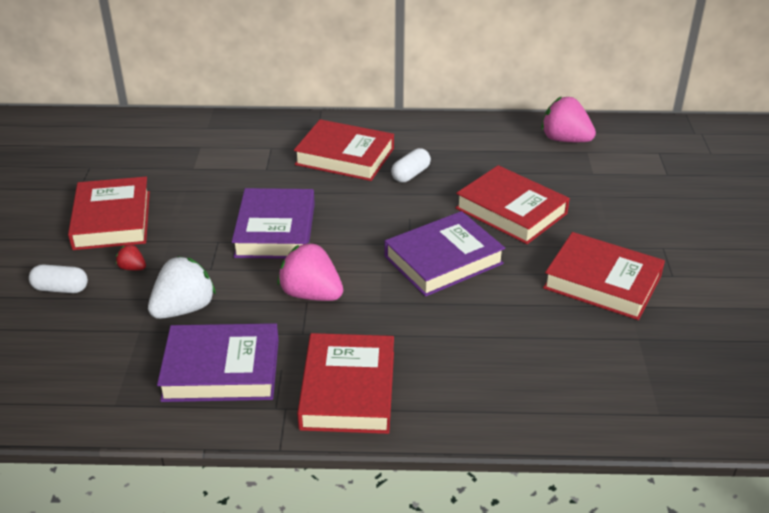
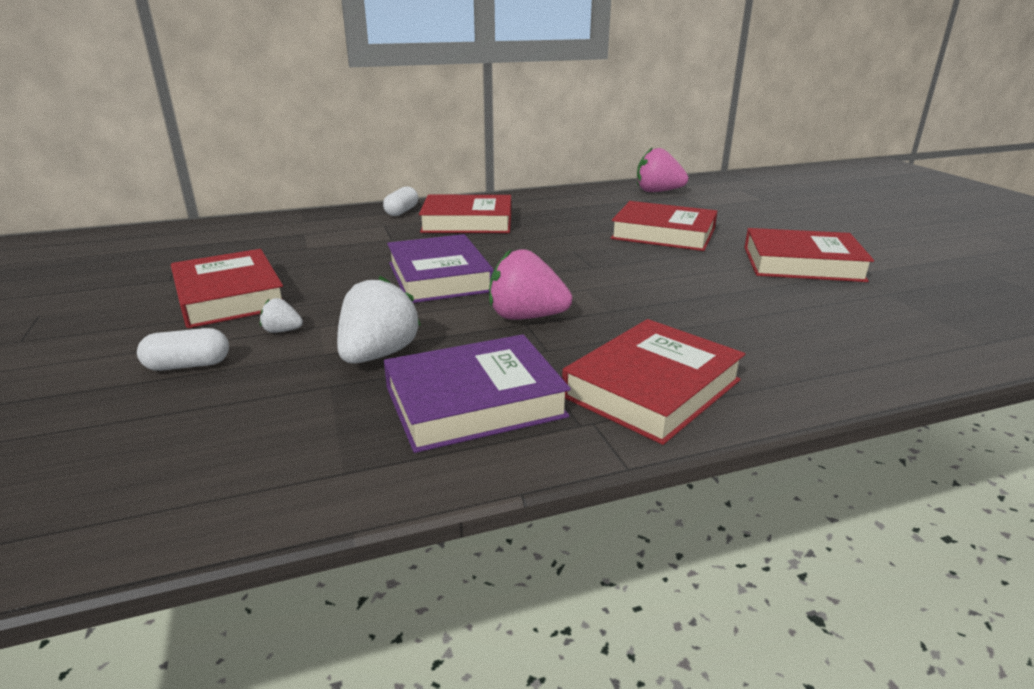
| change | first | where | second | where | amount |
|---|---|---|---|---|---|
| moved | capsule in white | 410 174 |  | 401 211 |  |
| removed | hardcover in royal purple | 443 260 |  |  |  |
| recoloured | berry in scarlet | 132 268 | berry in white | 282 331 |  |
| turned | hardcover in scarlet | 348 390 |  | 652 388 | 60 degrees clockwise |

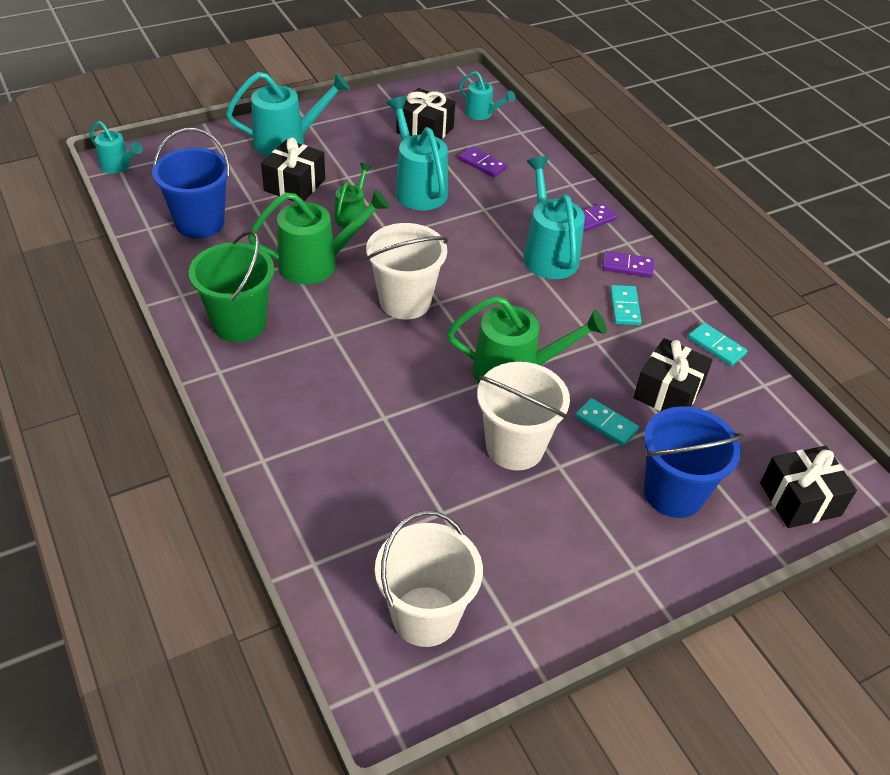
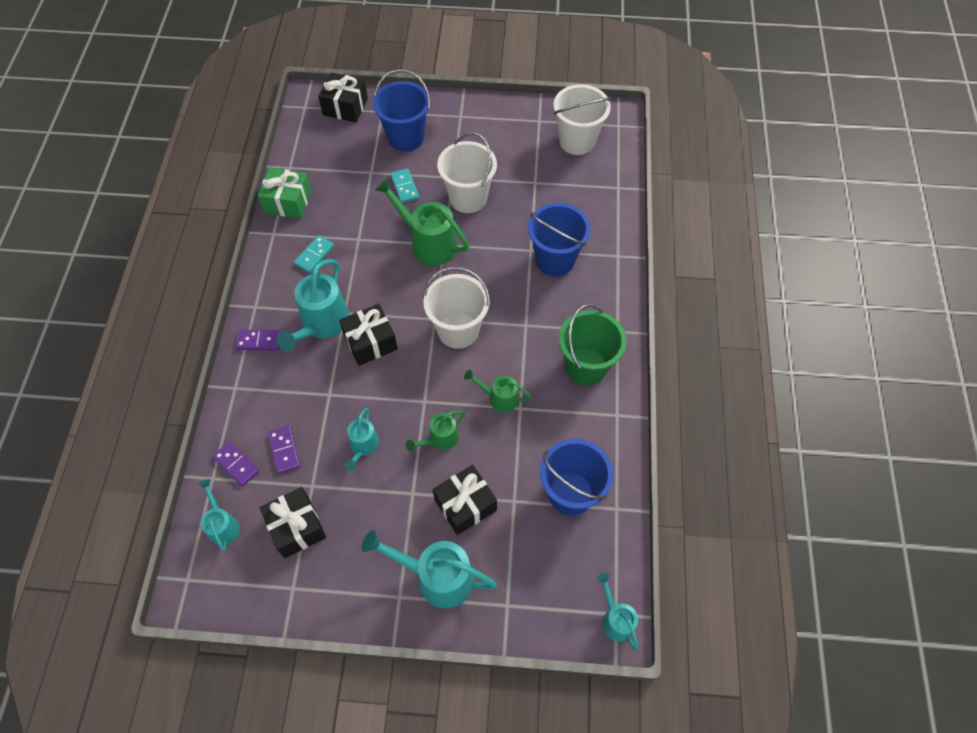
| change | first | where | second | where | amount |
|---|---|---|---|---|---|
| resized | watering can in teal | 418 188 |  | 363 446 | x0.57 |
| resized | watering can in leaf-green | 317 263 |  | 499 398 | x0.57 |
| moved | domino tile in royal purple | 627 266 |  | 236 464 |  |
| replaced | domino tile in teal | 716 346 | wrapped gift in leaf-green | 288 202 |  |
| moved | wrapped gift in ebony | 668 392 |  | 370 342 |  |
| added |  |  | sand bucket in royal blue | 555 260 |  |

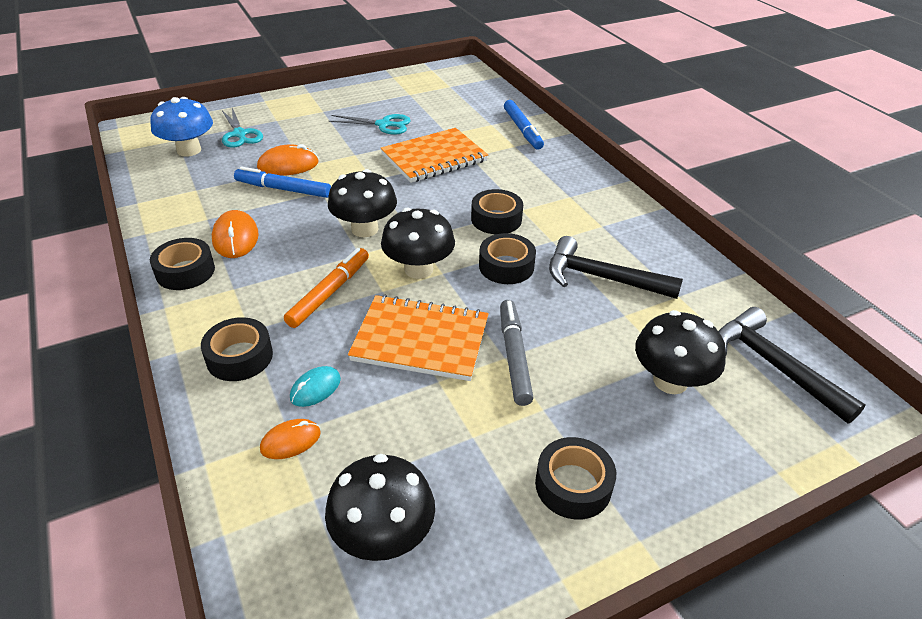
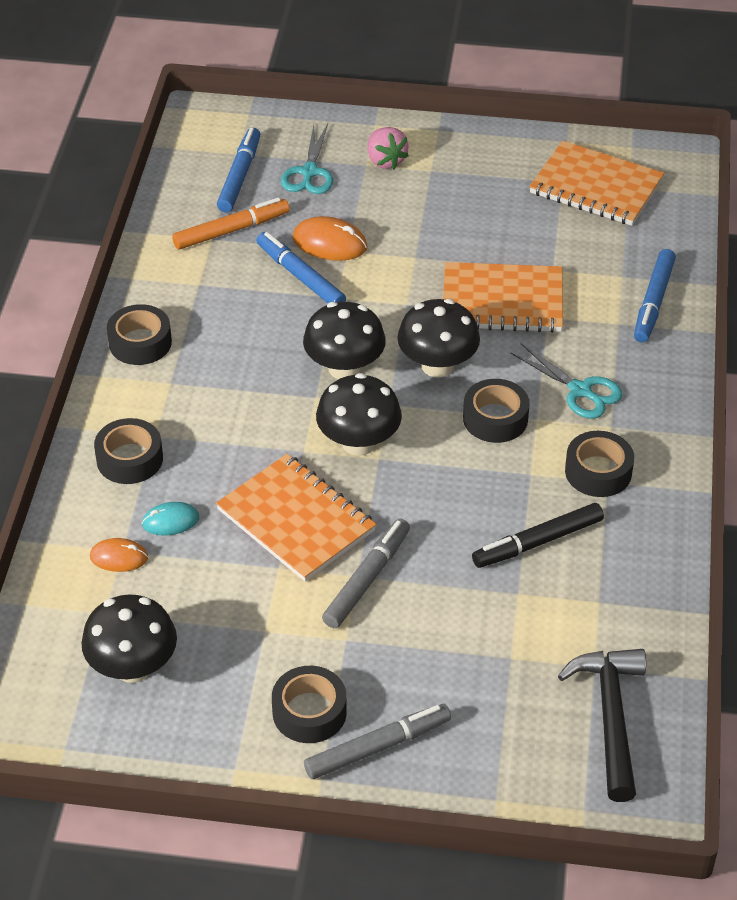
| change | first | where | second | where | amount |
|---|---|---|---|---|---|
| replaced | mushroom in royal blue | 189 150 | marker in royal blue | 239 176 |  |
| moved | scissors in teal | 384 125 |  | 580 391 |  |
| removed | PC mouse in orange | 235 238 |  |  |  |
| moved | roll of tape in ebony | 506 266 |  | 598 472 |  |
| replaced | claw hammer in ebony | 601 278 | marker in ebony | 537 542 |  |
| moved | marker in orange | 329 293 |  | 231 230 |  |
| moved | mushroom in ebony | 670 381 |  | 437 365 |  |
| added |  |  | berry in rosy | 385 161 |  |
| added |  |  | notepad in orange | 596 187 |  |
| added |  |  | marker in ash-grey | 377 747 |  |

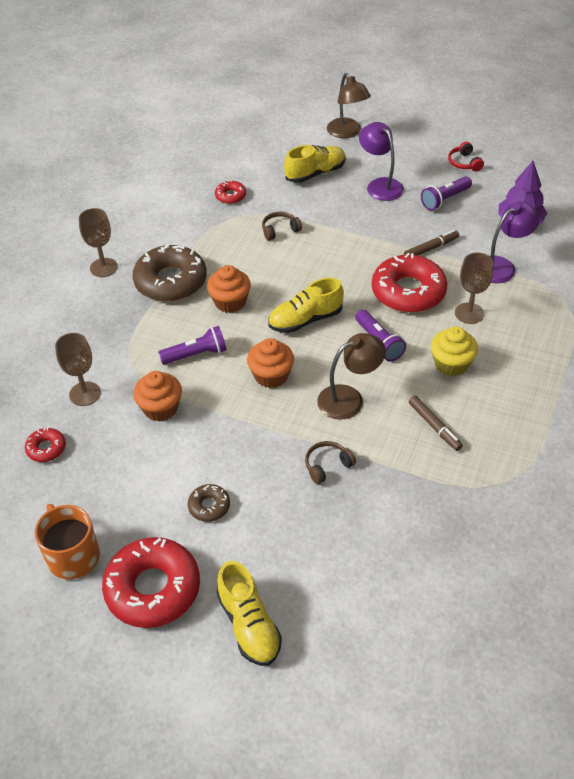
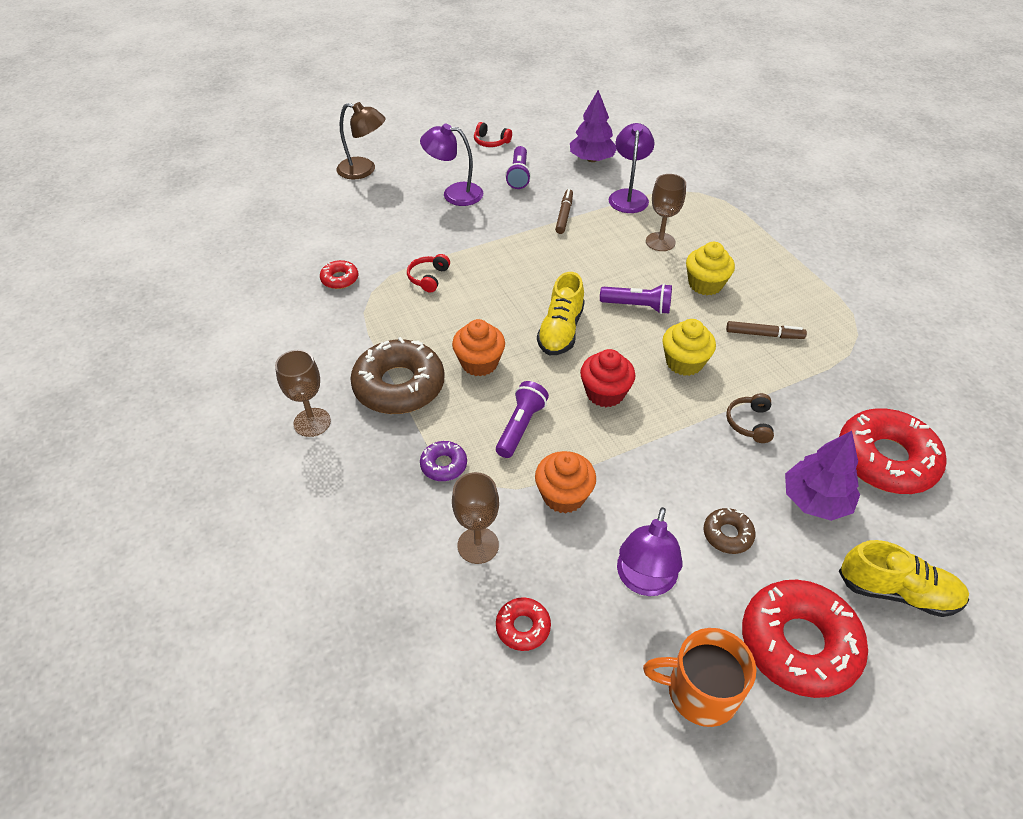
| change | first | where | second | where | amount |
|---|---|---|---|---|---|
| removed | shoe in bright yellow | 315 173 |  |  |  |
| recoloured | headset in brown | 280 230 | headset in scarlet | 428 278 |  |
| moved | donut in scarlet | 408 292 |  | 886 459 |  |
| replaced | desk lamp in brown | 349 398 | fairy cake in bright yellow | 684 362 |  |
| recoloured | fairy cake in orange | 271 376 | fairy cake in scarlet | 605 393 |  |
| added |  |  | toy tree in royal purple | 815 500 |  |
| added |  |  | donut in royal purple | 443 465 |  |
| added |  |  | desk lamp in royal purple | 644 581 |  |

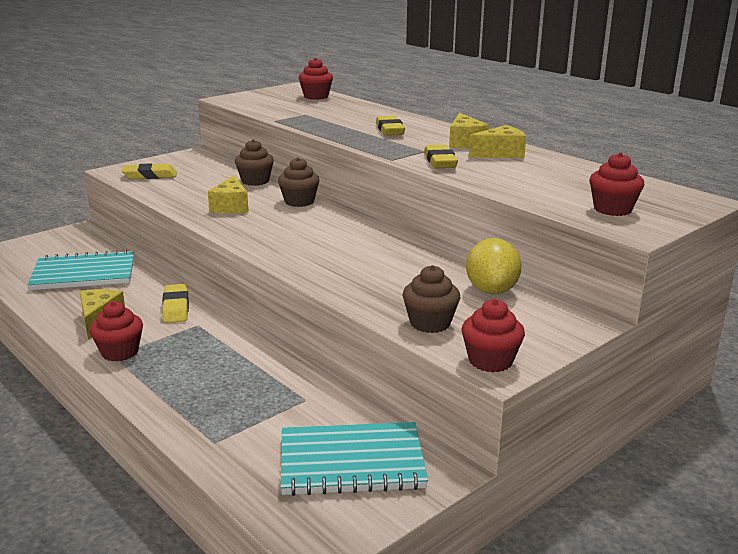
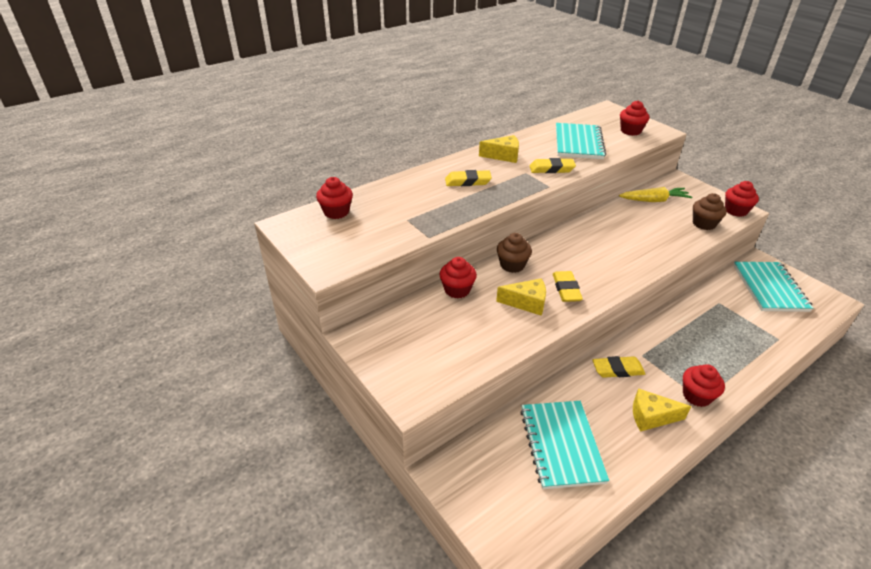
| change | first | where | second | where | amount |
|---|---|---|---|---|---|
| removed | cheese in bright yellow | 500 153 |  |  |  |
| recoloured | fairy cake in brown | 255 181 | fairy cake in scarlet | 457 290 |  |
| moved | pencil eraser in bright yellow | 150 176 |  | 566 289 |  |
| replaced | toy lemon in bright yellow | 491 290 | root vegetable in bright yellow | 654 200 |  |
| added |  |  | notepad in teal | 578 143 |  |

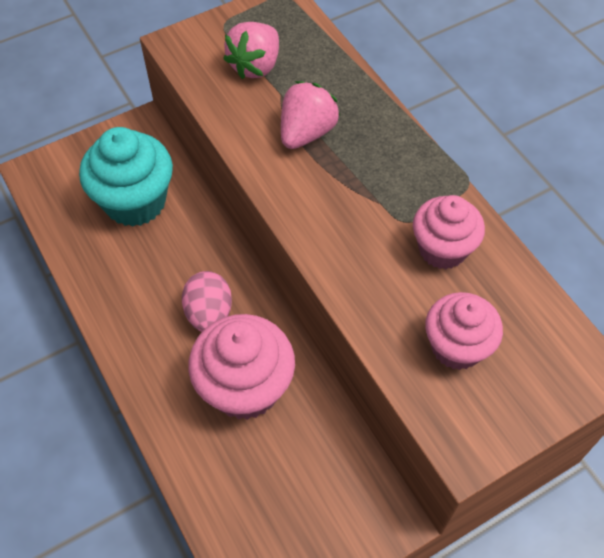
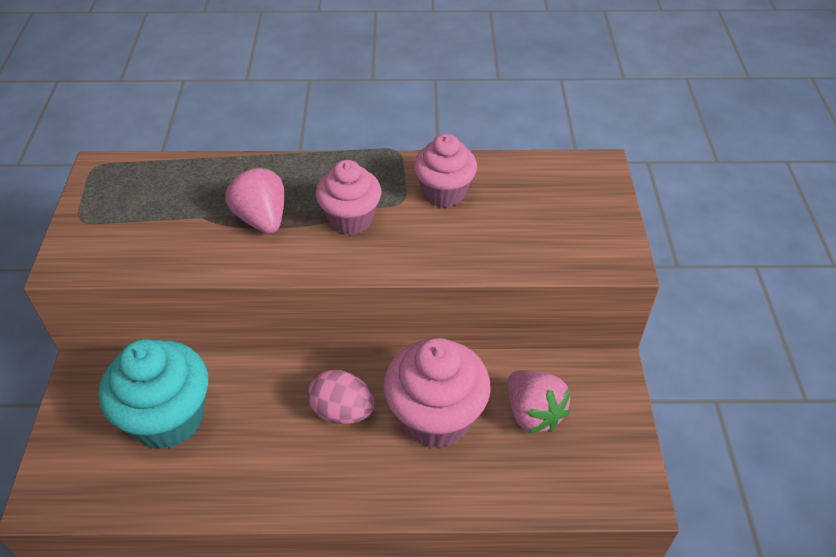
| change | first | where | second | where | amount |
|---|---|---|---|---|---|
| moved | berry in rosy | 255 66 |  | 533 413 |  |
| moved | fairy cake in rosy | 456 347 |  | 351 219 |  |

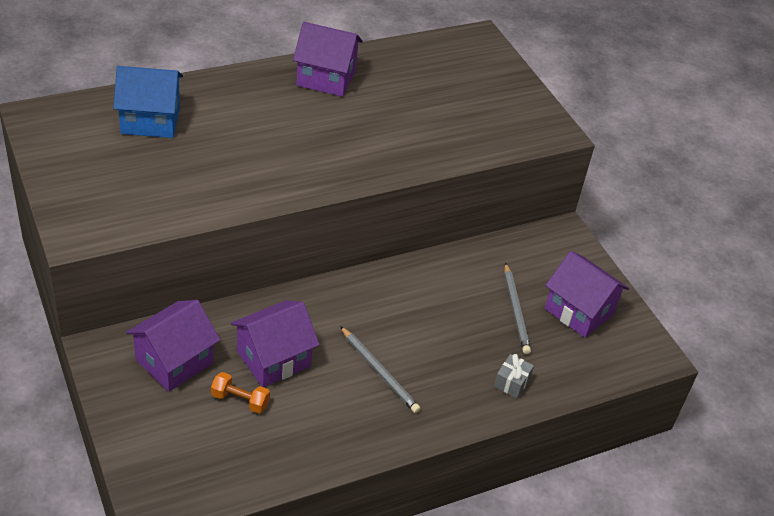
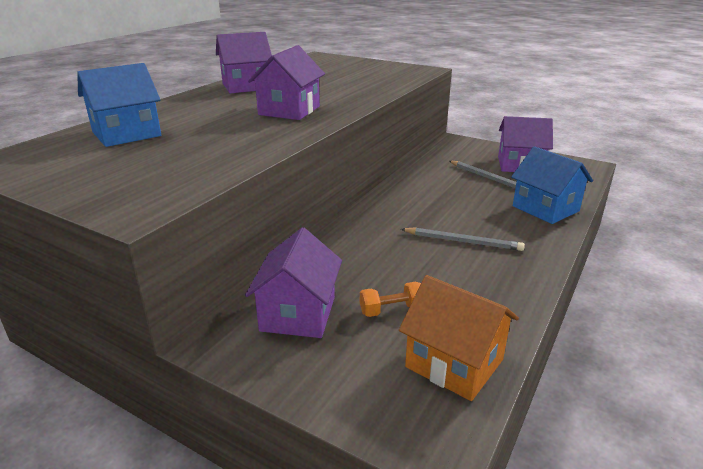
| change | first | where | second | where | amount |
|---|---|---|---|---|---|
| moved | cottage in royal purple | 273 359 |  | 289 110 |  |
| replaced | wrapped gift in ash-grey | 511 382 | cottage in royal blue | 545 208 |  |
| added |  |  | cottage in orange | 454 363 |  |

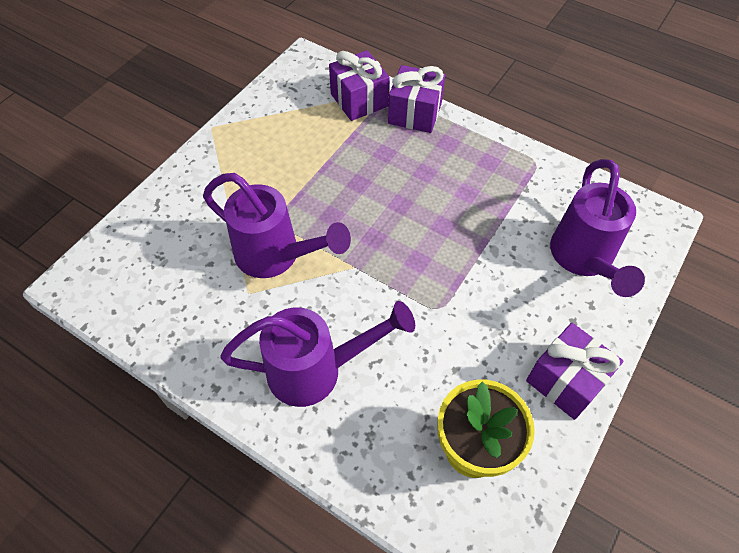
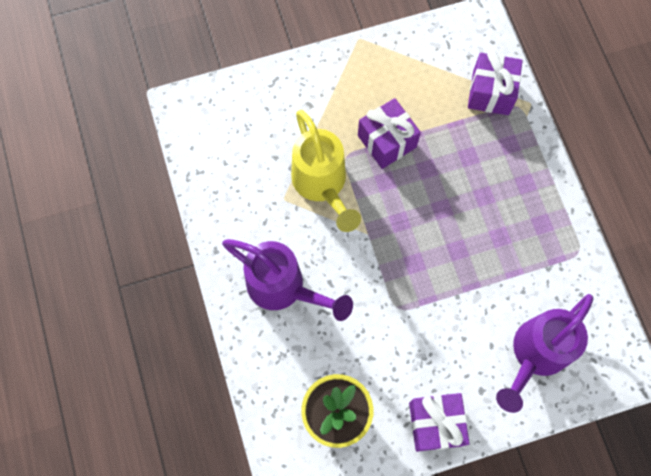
| change | first | where | second | where | amount |
|---|---|---|---|---|---|
| moved | wrapped gift in royal purple | 414 113 |  | 387 141 |  |
| recoloured | watering can in royal purple | 277 256 | watering can in bright yellow | 322 185 |  |

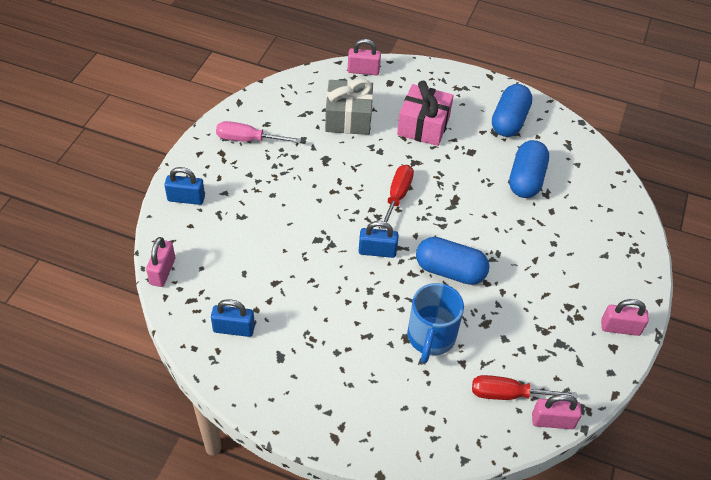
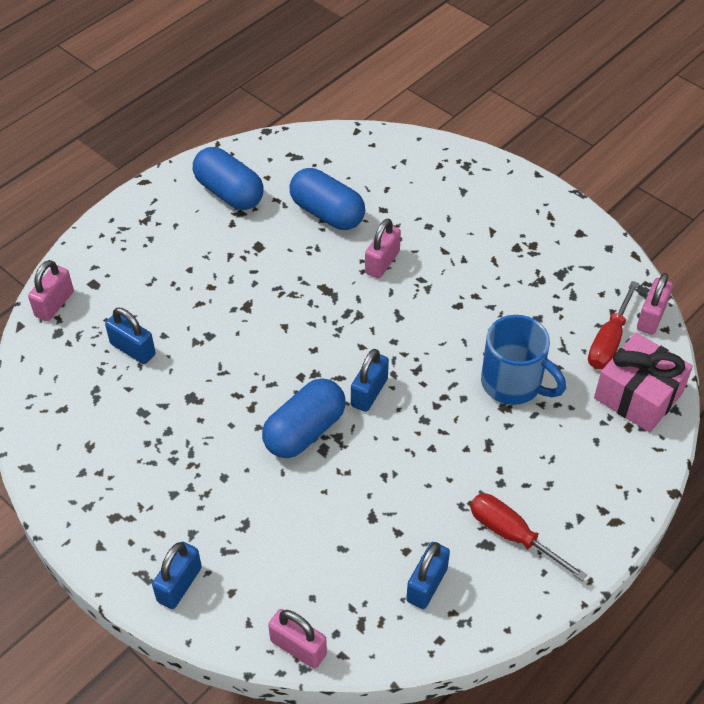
| change | first | where | second | where | amount |
|---|---|---|---|---|---|
| replaced | wrapped gift in ash-grey | 348 118 | padlock in royal blue | 133 349 |  |
| moved | wrapped gift in rosy | 423 126 |  | 638 395 |  |
| removed | hand screwdriver in rosy | 248 139 |  |  |  |
| moved | hand screwdriver in scarlet | 397 197 |  | 513 535 |  |
| moved | capsule in royal blue | 450 271 |  | 305 431 |  |
| moved | padlock in rosy | 620 328 |  | 382 262 |  |

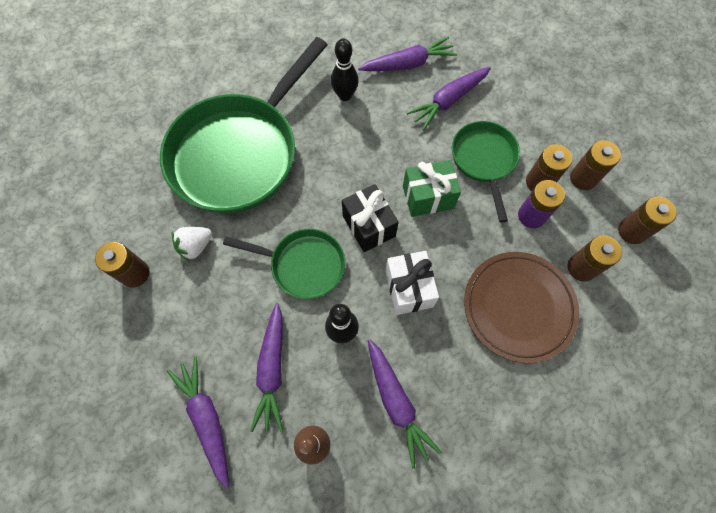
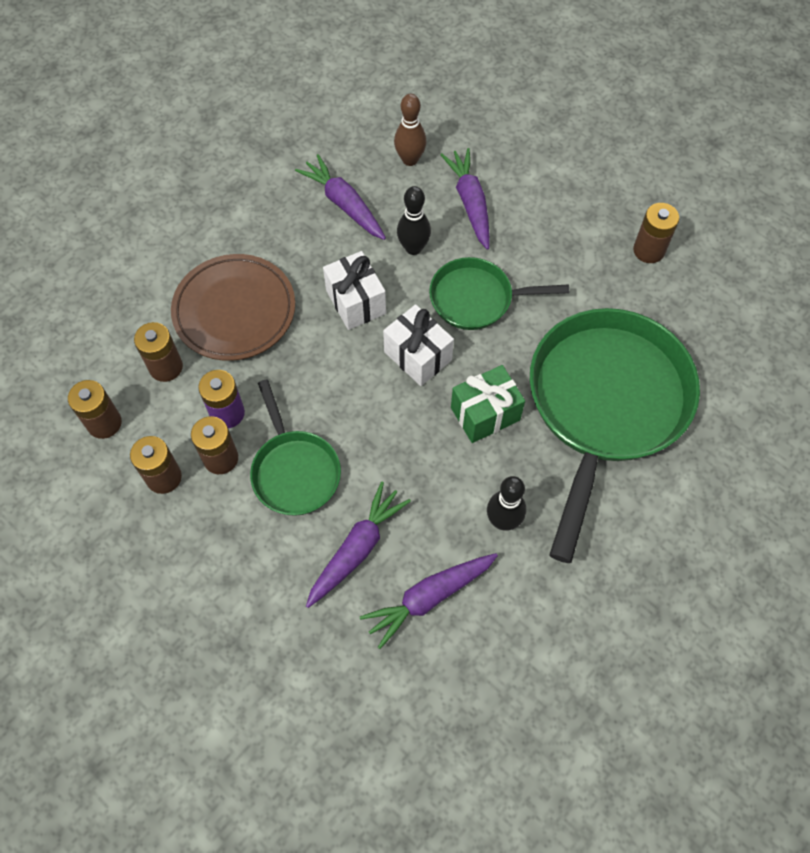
| change | first | where | second | where | amount |
|---|---|---|---|---|---|
| moved | wrapped gift in leaf-green | 428 197 |  | 485 414 |  |
| recoloured | wrapped gift in ebony | 369 226 | wrapped gift in white | 418 356 |  |
| removed | berry in white | 196 246 |  |  |  |
| removed | root vegetable in royal purple | 206 419 |  |  |  |

